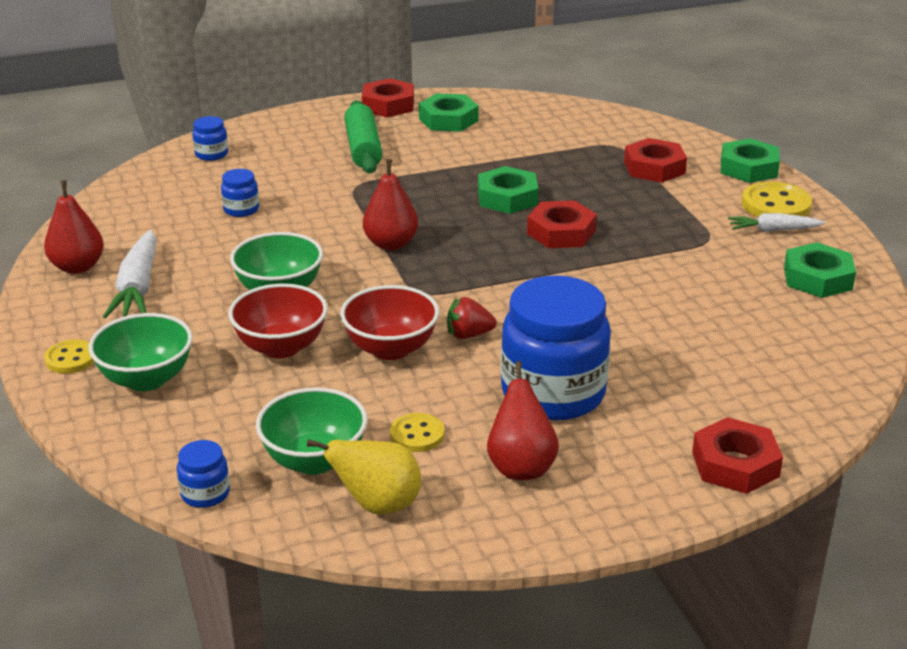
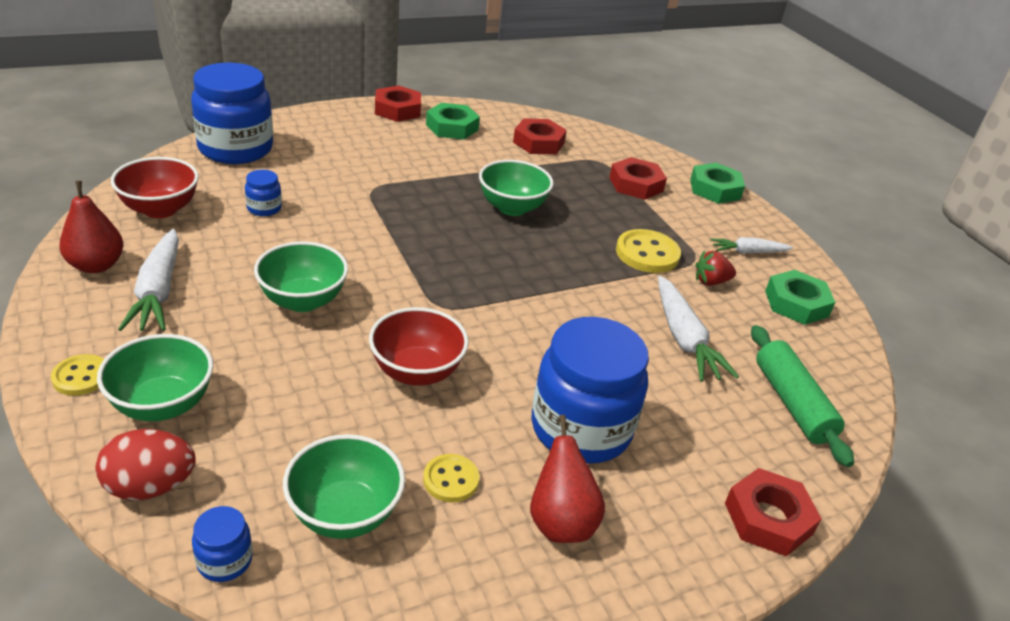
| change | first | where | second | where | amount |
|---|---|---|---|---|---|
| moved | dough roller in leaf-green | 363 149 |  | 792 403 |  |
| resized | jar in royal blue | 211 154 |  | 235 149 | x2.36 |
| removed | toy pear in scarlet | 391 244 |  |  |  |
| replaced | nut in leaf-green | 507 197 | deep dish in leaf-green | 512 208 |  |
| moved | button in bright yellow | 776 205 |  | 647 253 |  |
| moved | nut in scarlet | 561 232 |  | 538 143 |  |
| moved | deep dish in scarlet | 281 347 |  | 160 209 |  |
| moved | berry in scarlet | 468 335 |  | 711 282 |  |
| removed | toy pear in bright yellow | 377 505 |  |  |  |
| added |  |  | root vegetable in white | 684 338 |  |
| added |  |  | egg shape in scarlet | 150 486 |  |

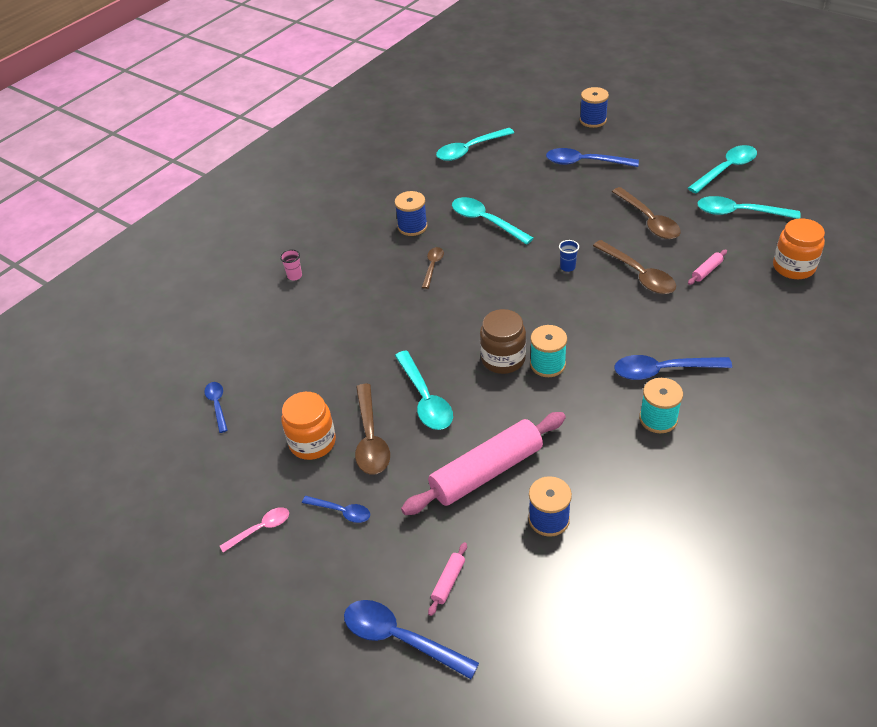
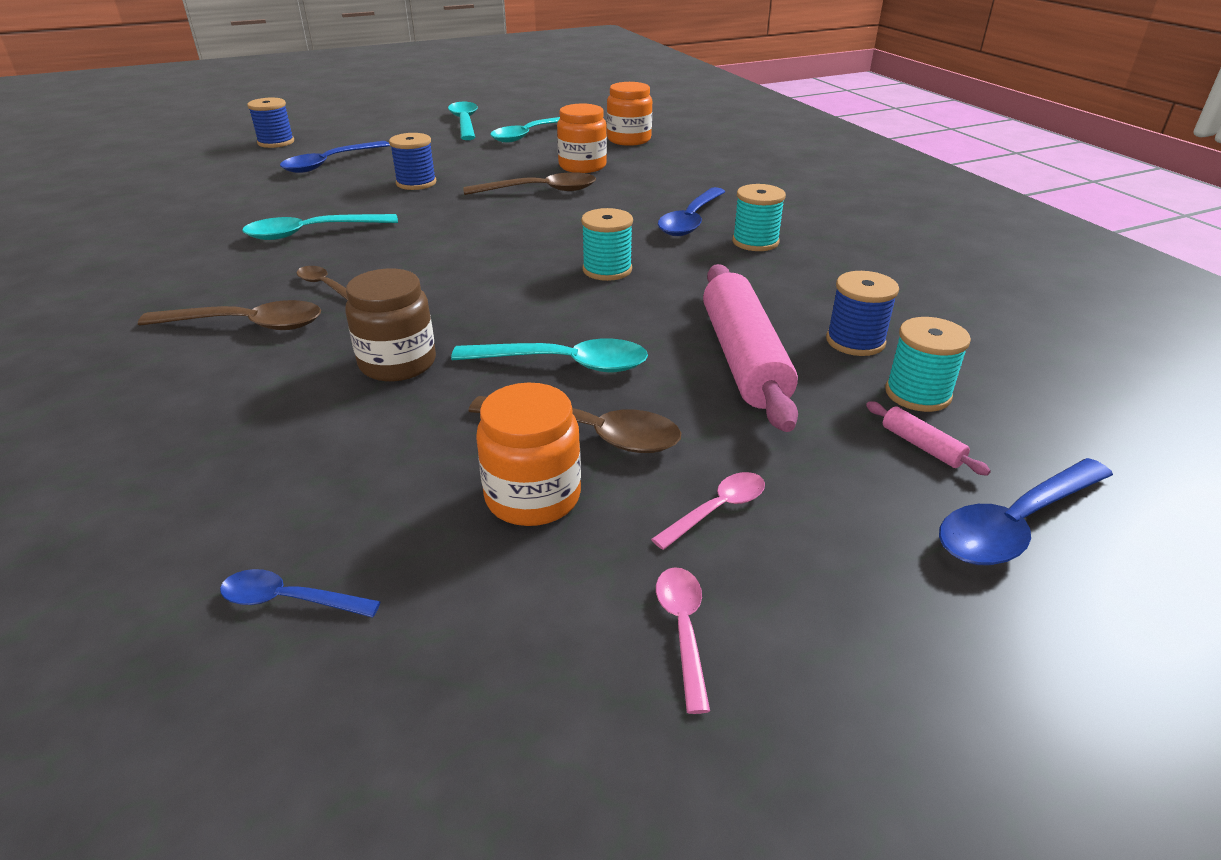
| change | first | where | second | where | amount |
|---|---|---|---|---|---|
| removed | spoon in teal | 470 150 |  |  |  |
| moved | spoon in brown | 648 220 |  | 246 325 |  |
| moved | reel of thread in royal blue | 412 226 |  | 416 183 |  |
| removed | cup in royal blue | 567 267 |  |  |  |
| removed | cup in rosy | 294 276 |  |  |  |
| replaced | dough roller in rosy | 706 271 | jar in orange | 582 166 |  |
| moved | jar in brown | 503 359 |  | 398 363 |  |
| recoloured | spoon in royal blue | 341 511 | spoon in rosy | 717 510 |  |
| added |  |  | reel of thread in teal | 917 394 |  |

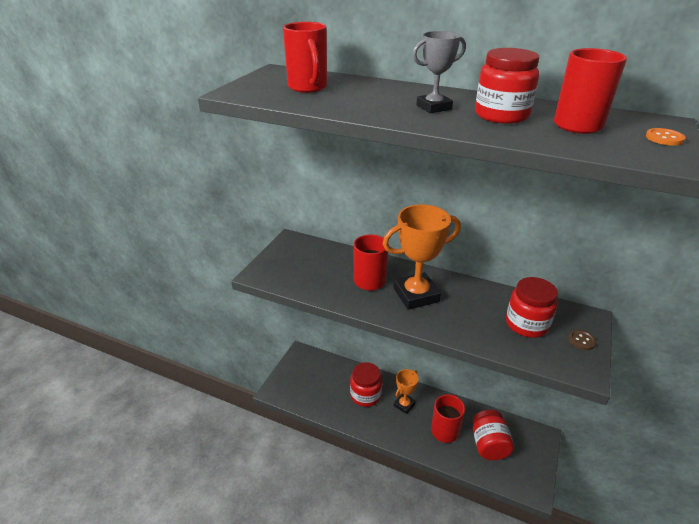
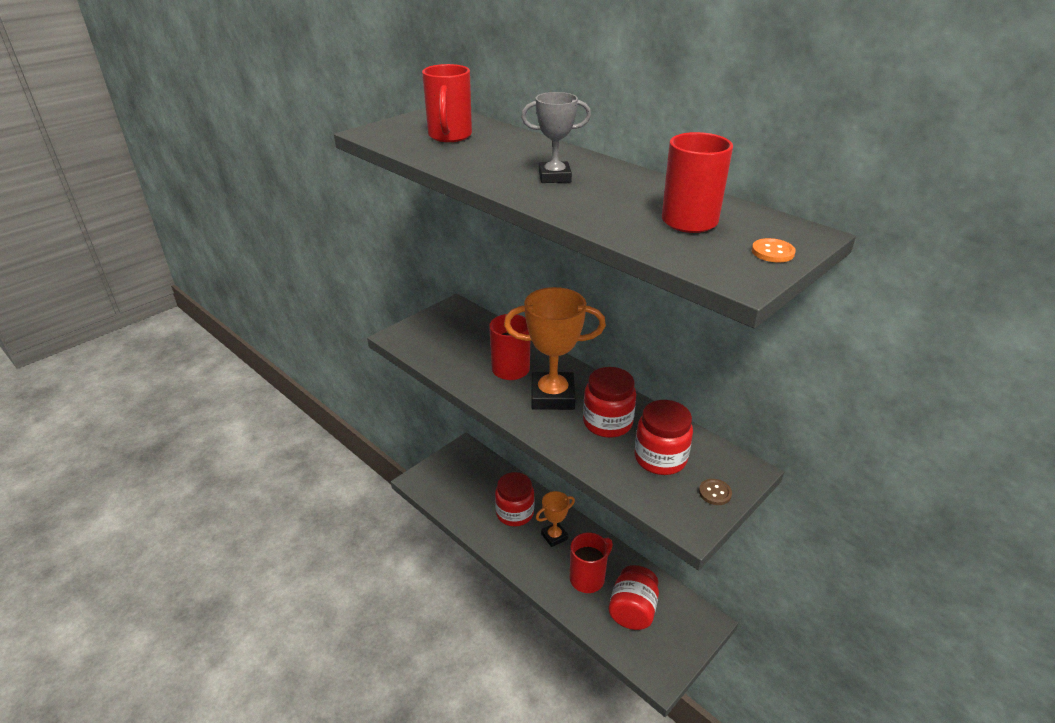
| change | first | where | second | where | amount |
|---|---|---|---|---|---|
| moved | jar in scarlet | 501 115 |  | 607 423 |  |

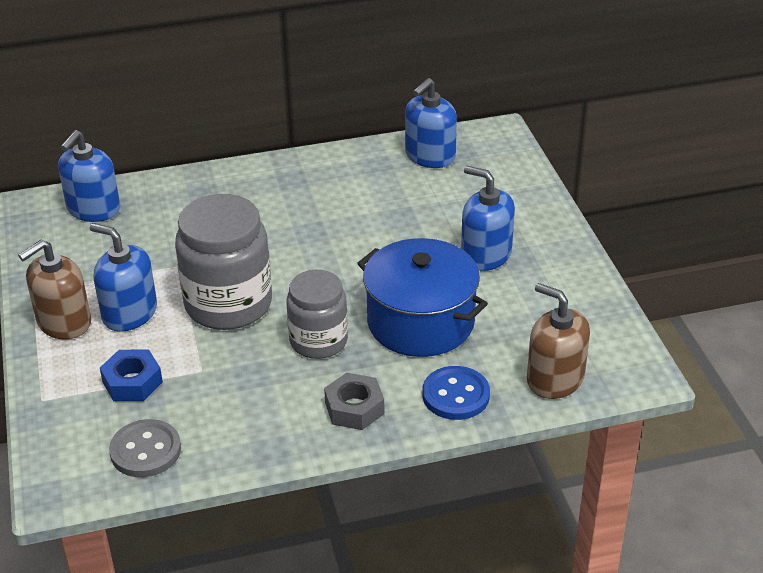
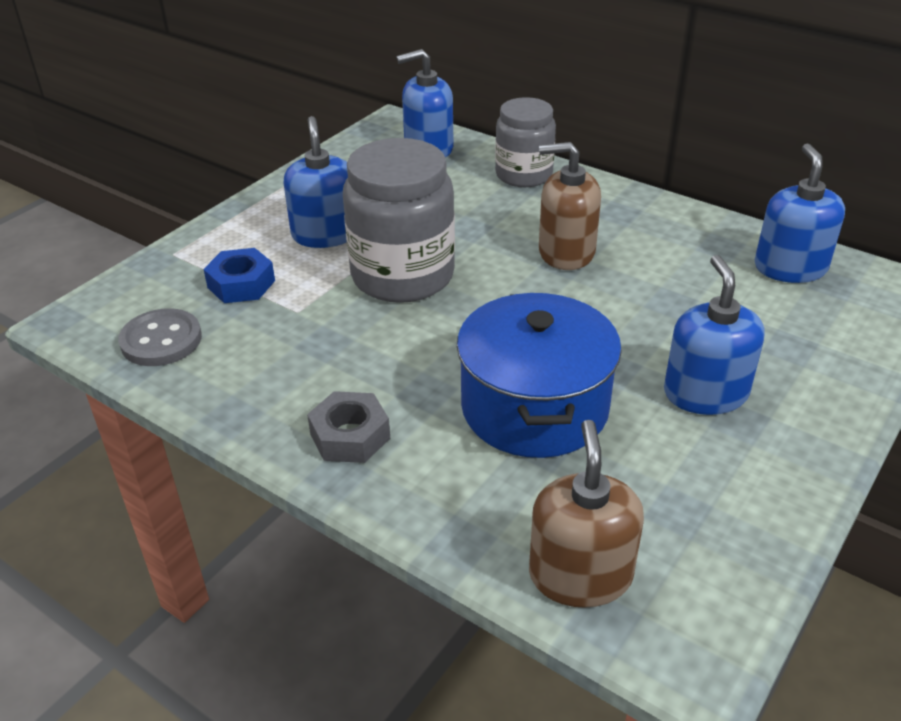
| change | first | where | second | where | amount |
|---|---|---|---|---|---|
| turned | pump bottle in royal blue | 430 156 |  | 790 268 | 90 degrees clockwise |
| moved | pump bottle in brown | 64 322 |  | 566 252 |  |
| moved | jar in ash-grey | 318 341 |  | 523 175 |  |
| removed | button in royal blue | 455 395 |  |  |  |

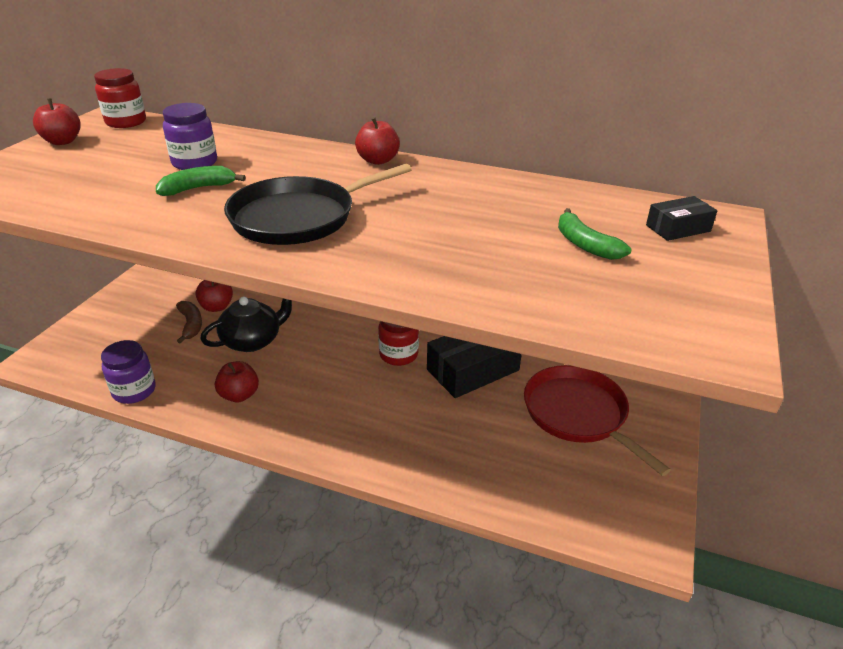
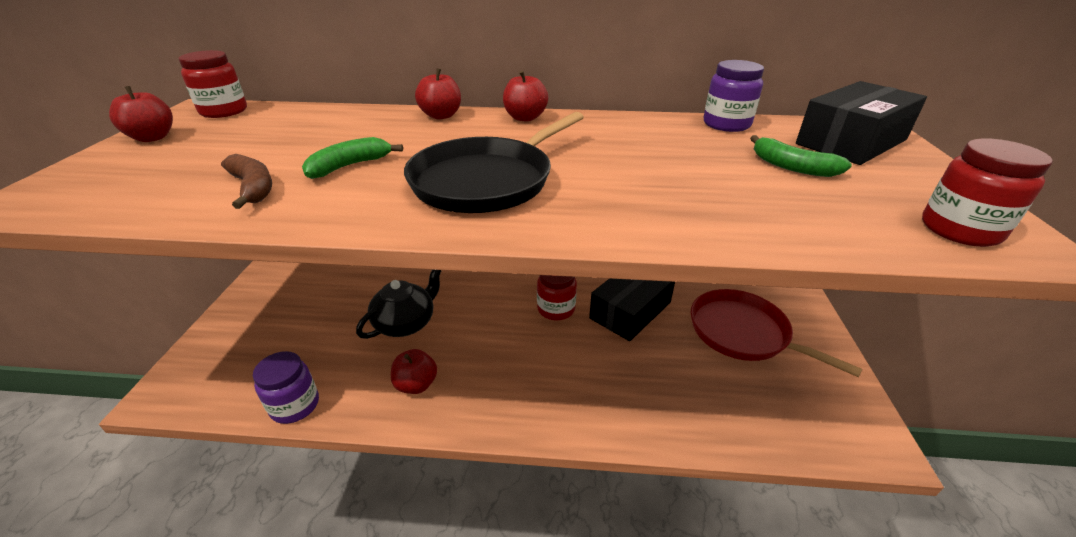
| change | first | where | second | where | amount |
|---|---|---|---|---|---|
| moved | jar in royal purple | 194 163 |  | 726 124 |  |
| resized | package in ebony | 678 228 |  | 851 142 | x1.93 |
| moved | toy apple in scarlet | 216 307 |  | 441 116 |  |
| moved | banana fruit in brown | 191 325 |  | 253 188 |  |
| added |  |  | jar in scarlet | 959 230 |  |

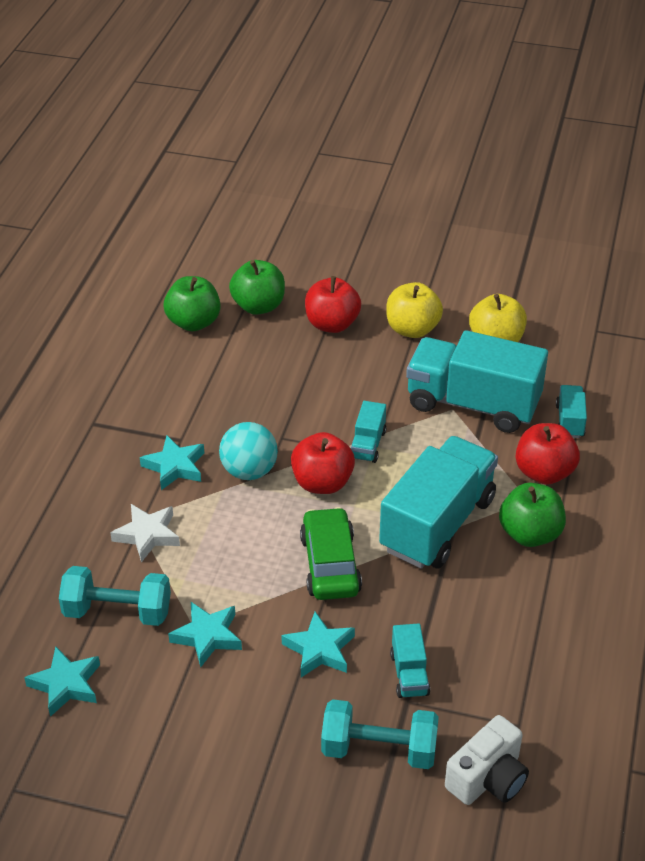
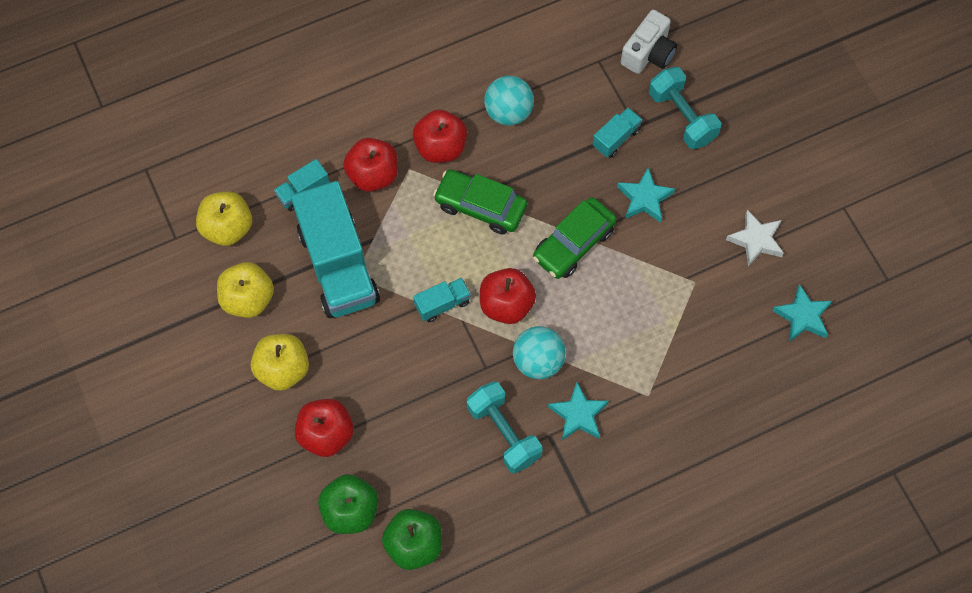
| change | first | where | second | where | amount |
|---|---|---|---|---|---|
| replaced | lorry in teal | 437 524 | car in leaf-green | 480 206 |  |
| recoloured | toy apple in leaf-green | 530 534 | toy apple in scarlet | 440 147 |  |
| moved | star in white | 147 535 |  | 756 240 |  |
| moved | hand weight in teal | 117 612 |  | 504 433 |  |
| removed | star in teal | 207 636 |  |  |  |
| turned | compact camera in white | 488 778 |  | 648 53 | 120 degrees clockwise |
| added |  |  | sphere in teal | 508 112 |  |
| added |  |  | toy apple in bright yellow | 227 228 |  |

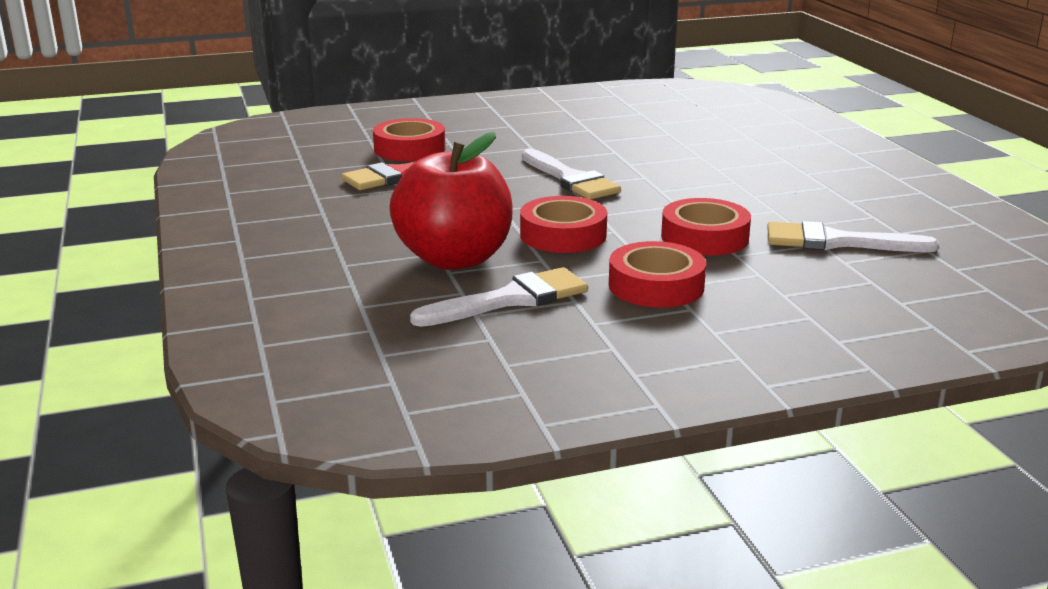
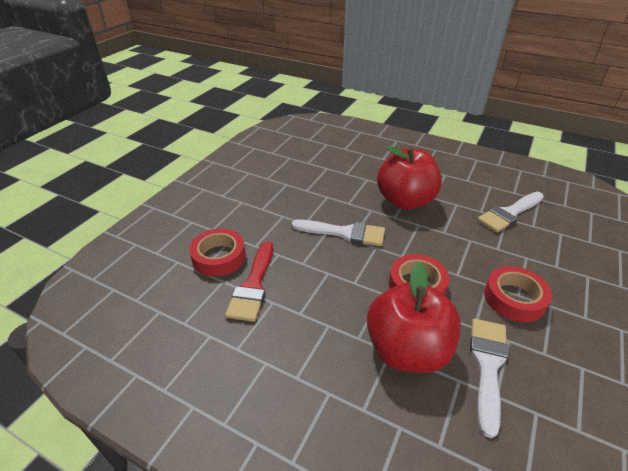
| change | first | where | second | where | amount |
|---|---|---|---|---|---|
| removed | roll of tape in scarlet | 704 237 |  |  |  |
| added |  |  | toy apple in scarlet | 405 201 |  |

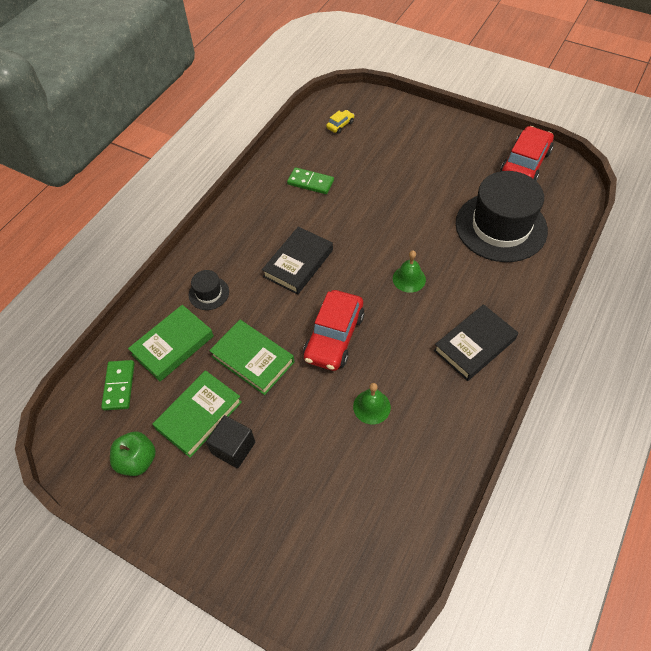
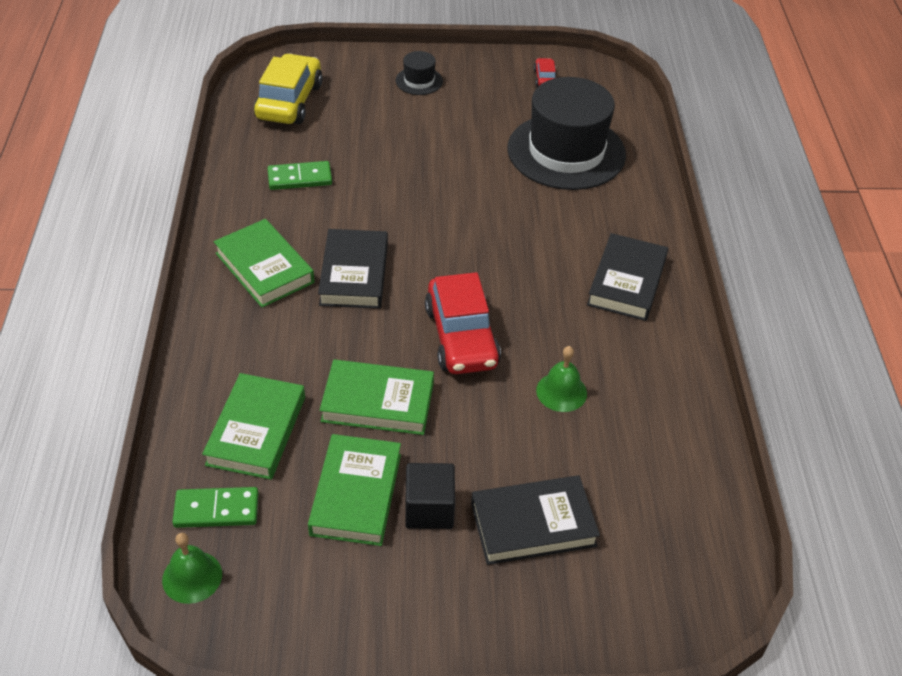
| change | first | where | second | where | amount |
|---|---|---|---|---|---|
| resized | car in bright yellow | 340 125 |  | 289 101 | x2.22 |
| resized | car in scarlet | 525 164 |  | 545 78 | x0.45 |
| moved | hand bell in leaf-green | 409 279 |  | 192 577 |  |
| moved | top hat in ebony | 209 293 |  | 419 81 |  |
| turned | domino tile in leaf-green | 119 386 |  | 216 509 | 60 degrees counterclockwise |
| removed | toy apple in leaf-green | 137 460 |  |  |  |
| added |  |  | hardcover in leaf-green | 264 268 |  |
| added |  |  | hardcover in ebony | 533 524 |  |

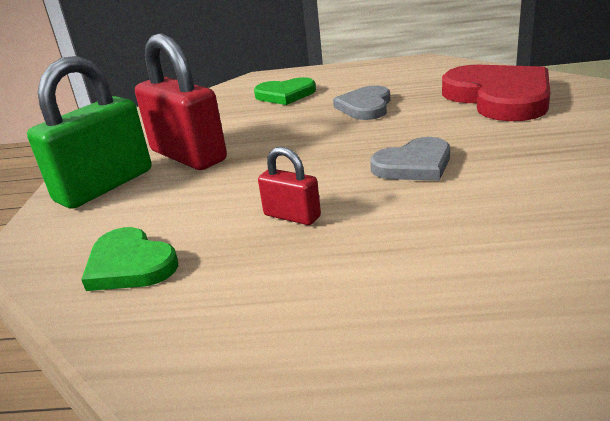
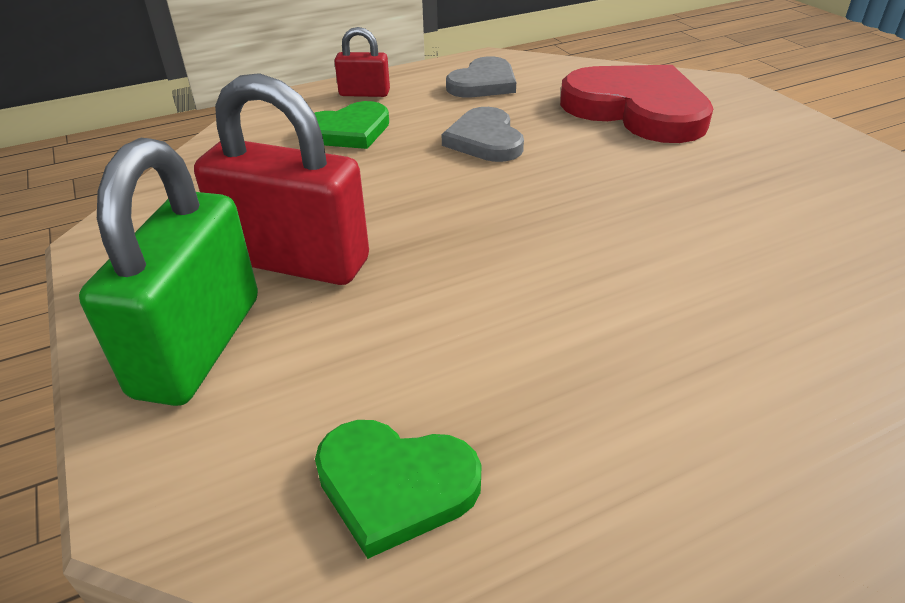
| change | first | where | second | where | amount |
|---|---|---|---|---|---|
| moved | heart shape in ash-grey | 414 165 |  | 483 83 |  |
| moved | padlock in scarlet | 292 216 |  | 364 93 |  |

